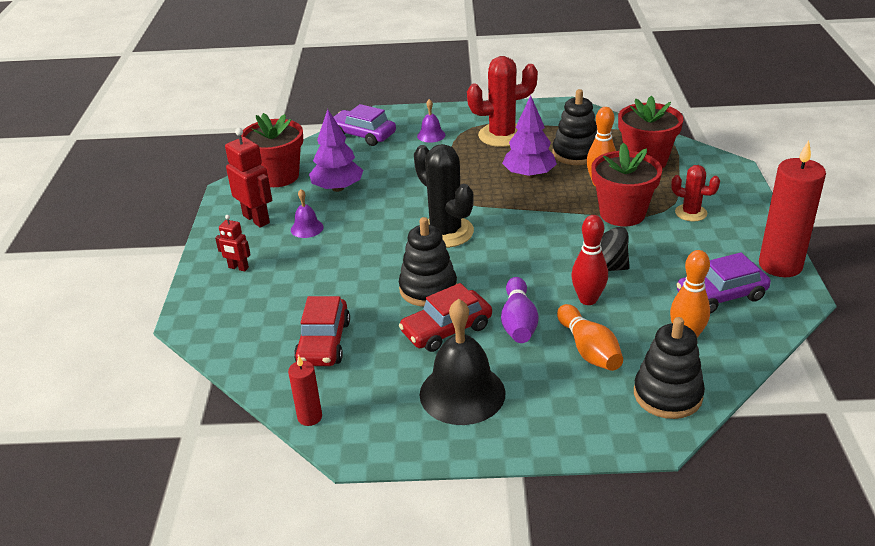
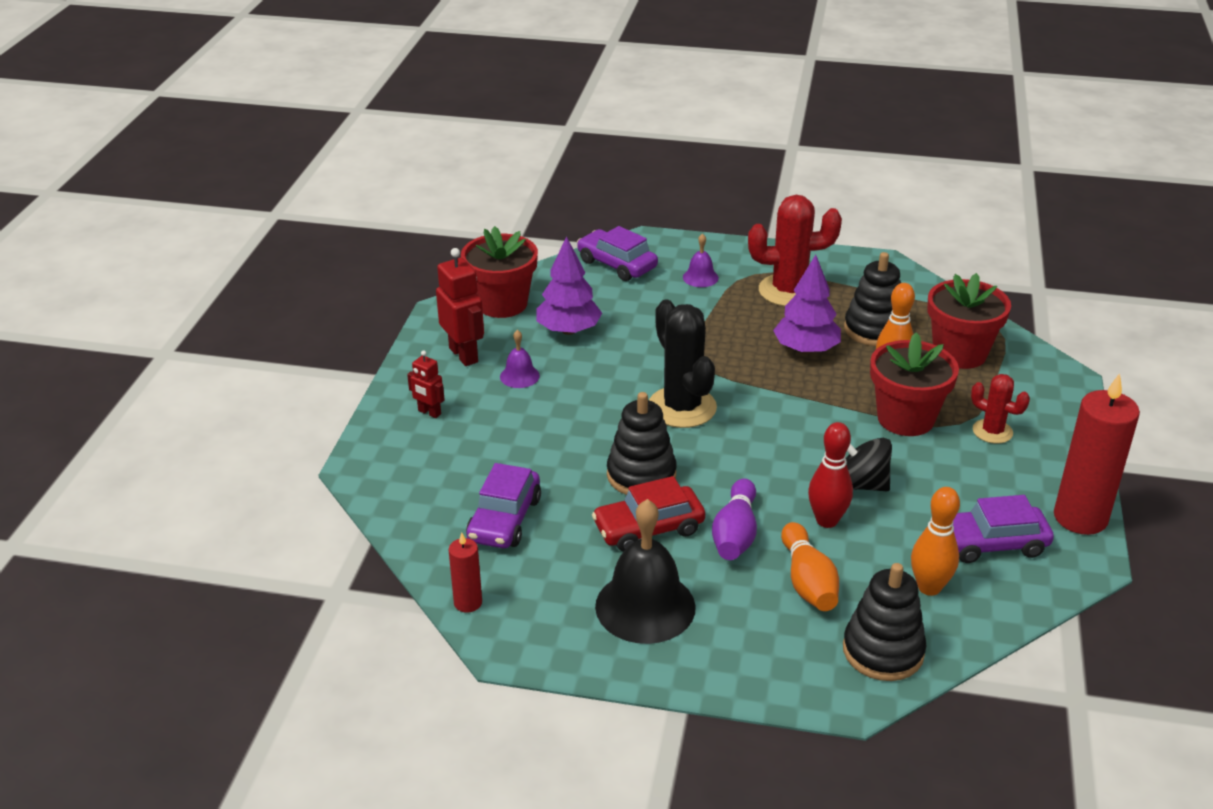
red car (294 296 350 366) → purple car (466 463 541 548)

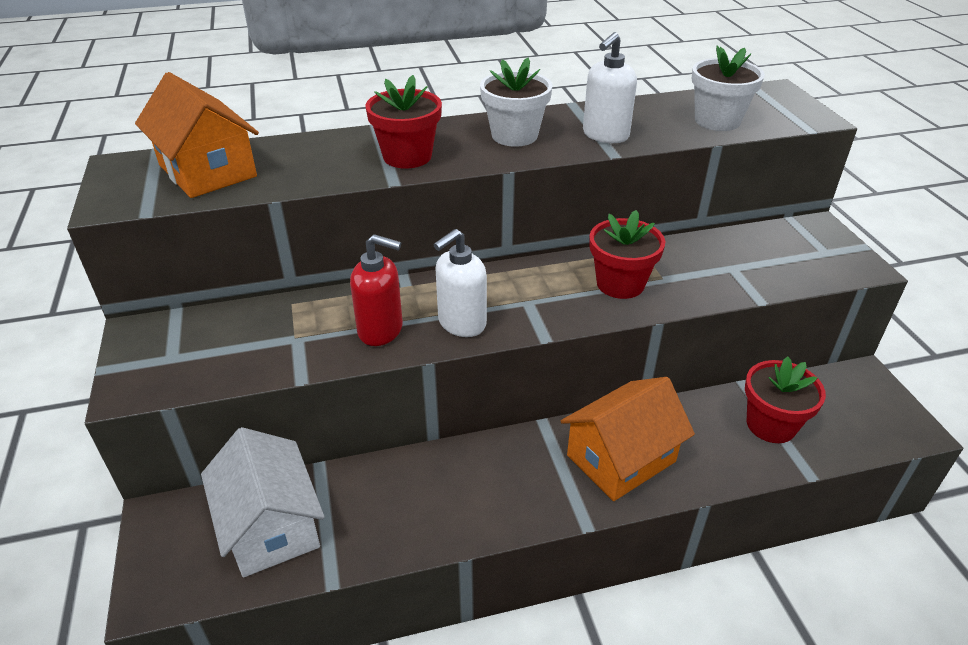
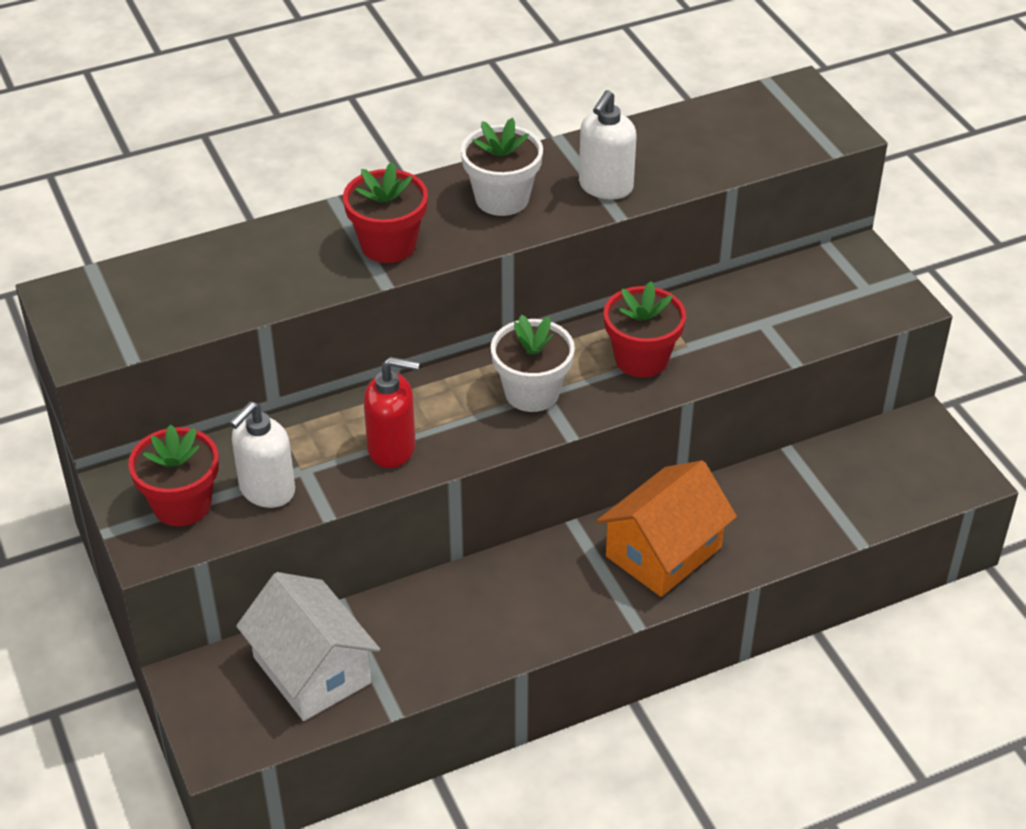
orange-coloured house (135 72 259 198) → -
white soap dispenser (433 229 487 337) → white soap dispenser (229 401 295 508), move
white flower pot (692 45 765 131) → white flower pot (491 315 575 412), move
red flower pot (745 356 826 443) → red flower pot (128 424 219 526), move

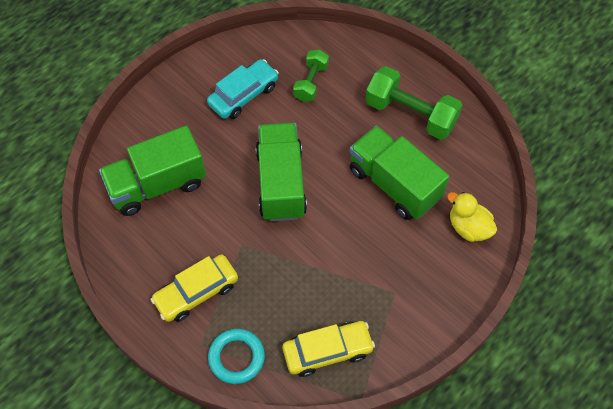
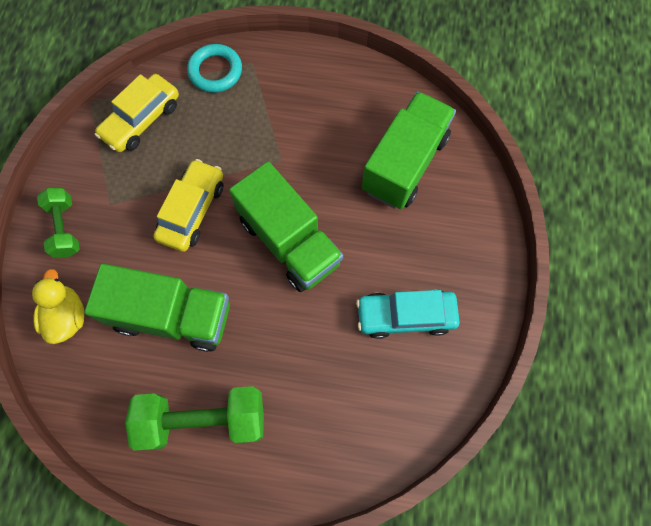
bright yellow car (151 255 238 322) → bright yellow car (154 159 224 252), move
aqua car (207 59 279 119) → aqua car (356 290 460 339), 75 degrees clockwise
leaf-green dumbbell (293 49 329 102) → leaf-green dumbbell (37 188 80 258), move
bright yellow toy duck (447 192 497 242) → bright yellow toy duck (32 269 84 344), 105 degrees counterclockwise

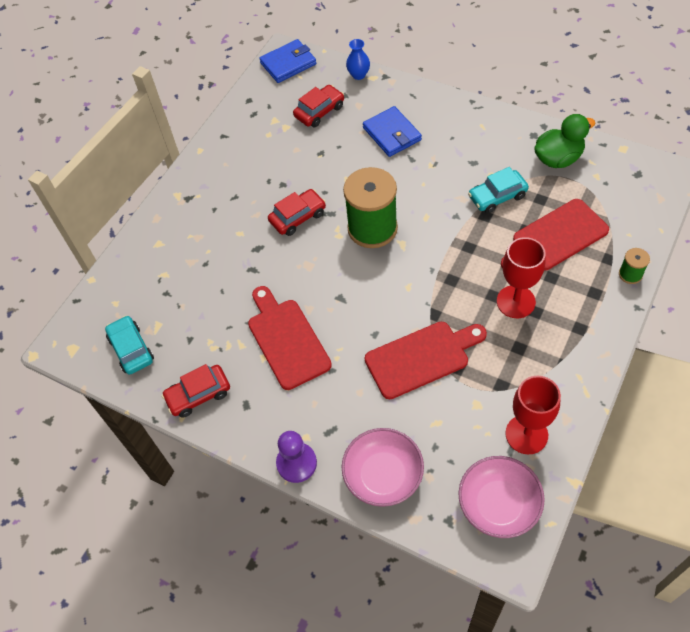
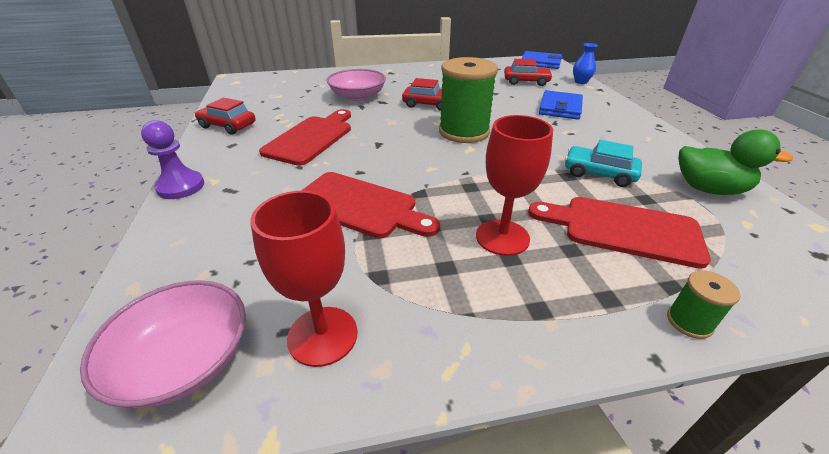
aqua car (105 315 154 375) → -
rosy bowl (342 428 424 507) → rosy bowl (327 69 386 101), move

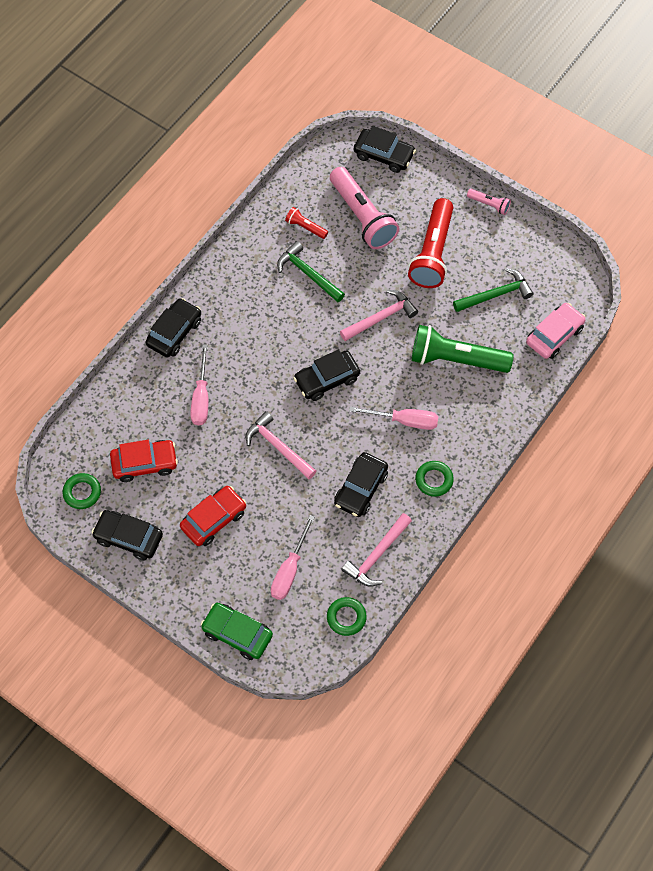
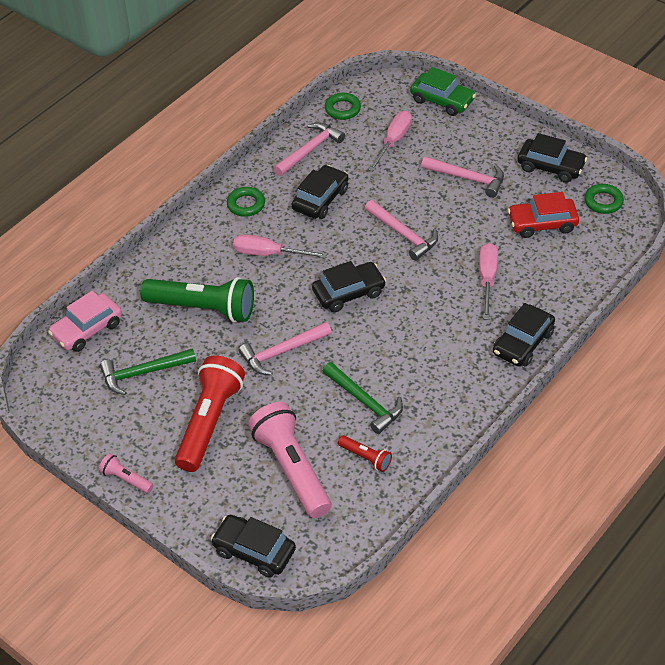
red car (180 486 246 546) → rosy claw hammer (421 156 504 198)

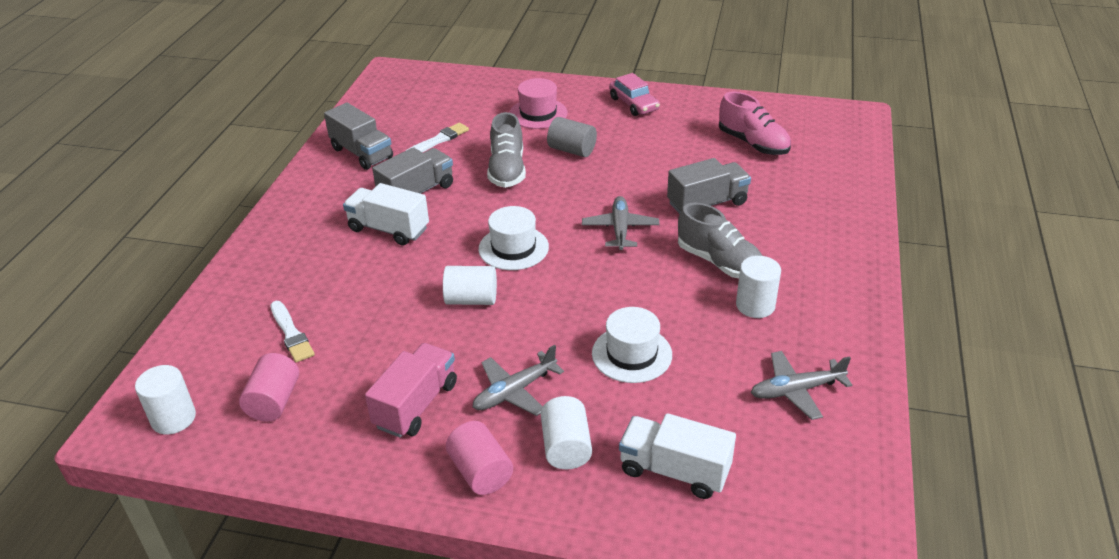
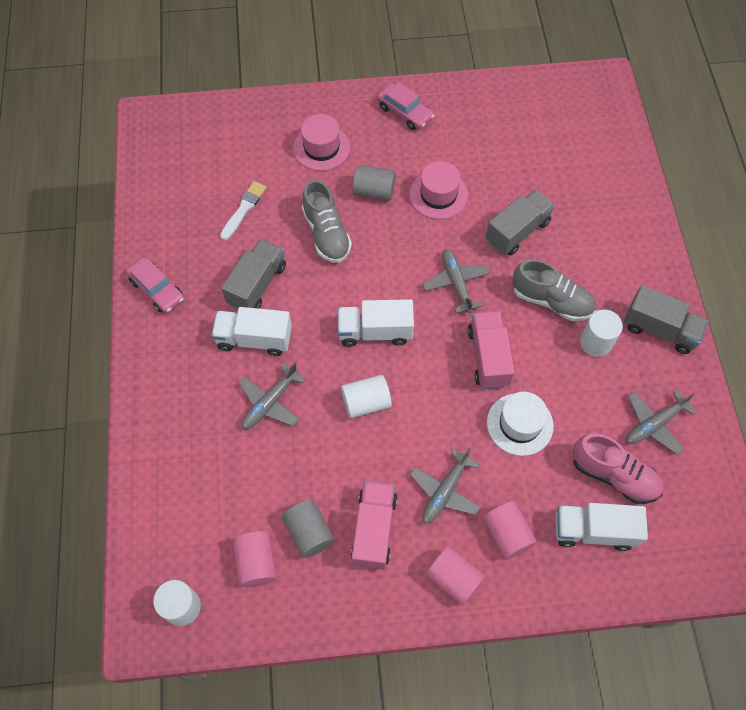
white paintbrush (270 301 315 362) → -
grey truck (324 103 393 170) → grey truck (624 285 709 354), move
white hat (478 206 549 270) → white truck (338 299 414 347)
white solid cylinder (541 396 592 469) → rosy solid cylinder (483 501 537 559)
rosy lace-up shoe (719 92 791 155) → rosy lace-up shoe (572 434 663 504), move
- → rosy car (126 257 184 313)
- → grey aeroplane (238 363 306 429)
- → grey solid cylinder (282 499 334 558)
- → rosy hat (410 161 468 219)
- → rosy truck (468 311 515 389)

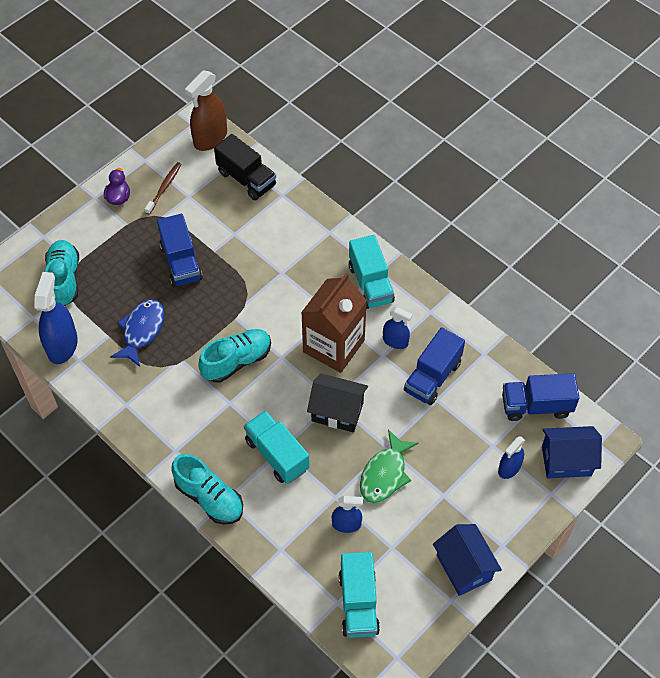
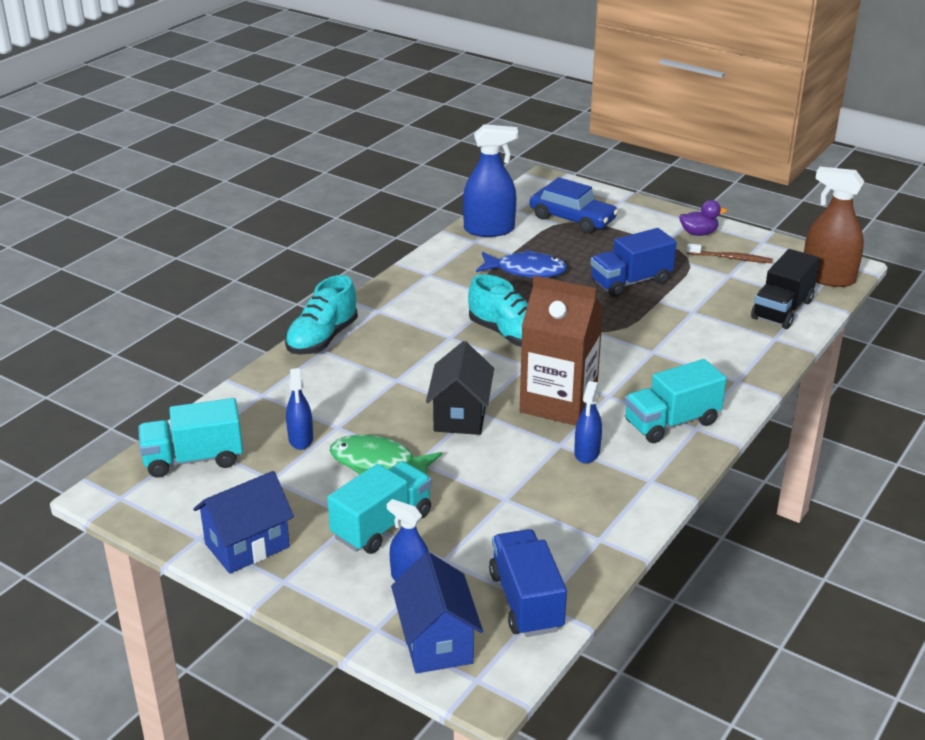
aqua lace-up shoe (45 240 79 306) → royal blue car (530 177 618 233)
aqua truck (244 410 310 484) → aqua truck (327 461 432 554), move
royal blue truck (404 327 465 405) → -

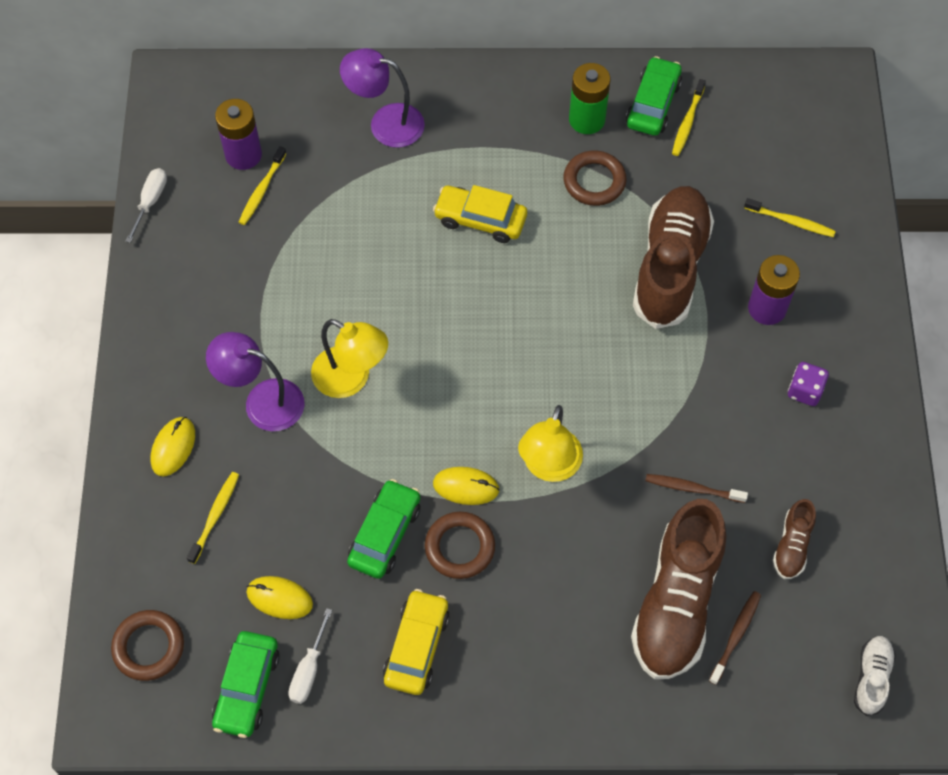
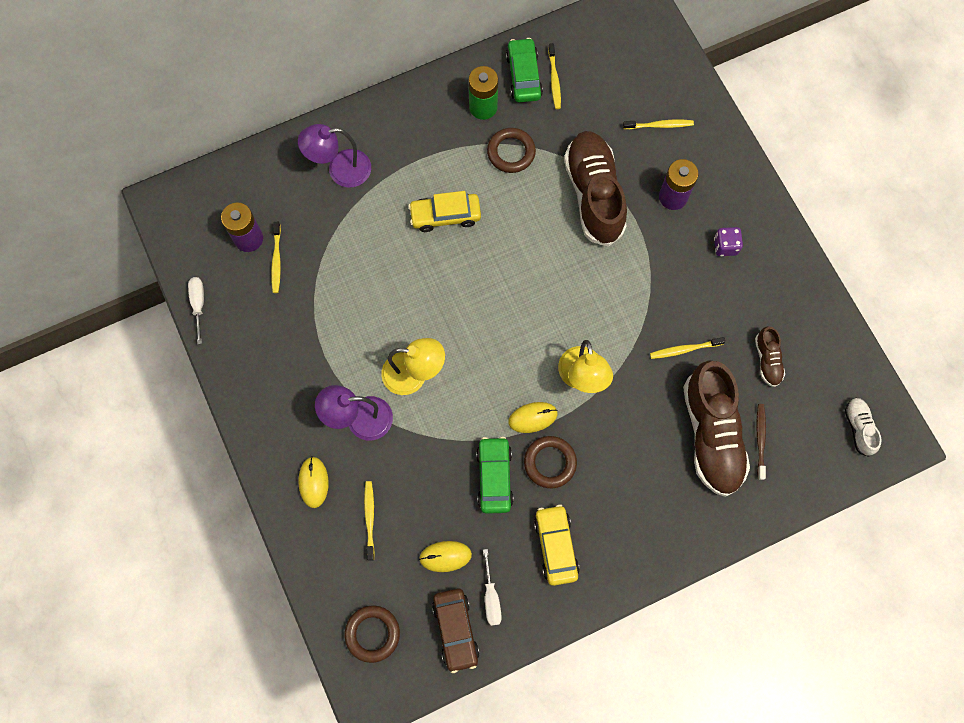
leaf-green car (212 631 280 738) → dark brown car (432 588 479 673)
dark brown dental brush (645 474 748 503) → bright yellow dental brush (650 337 725 359)

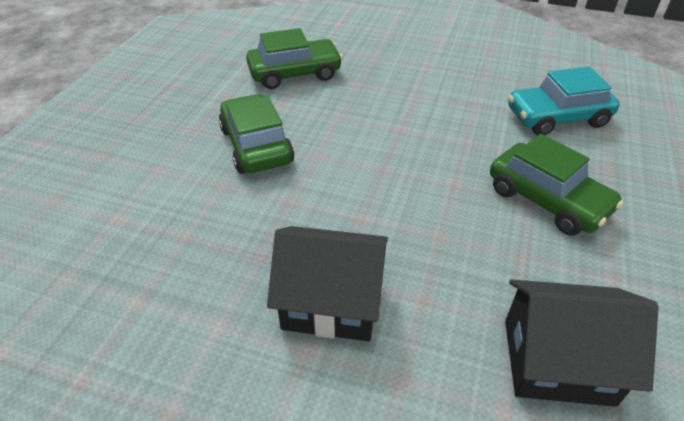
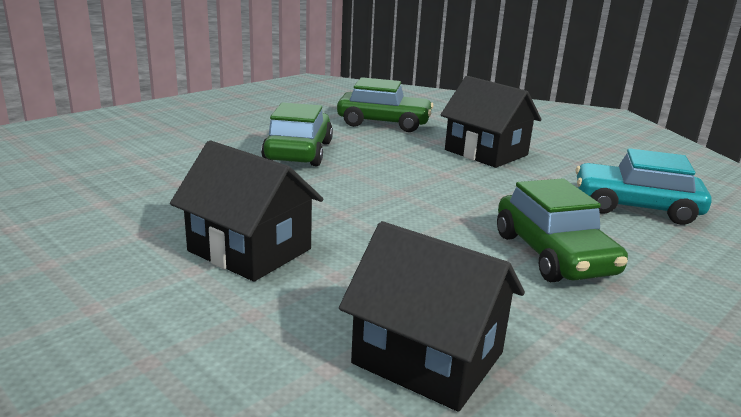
- → ebony house (440 76 542 168)

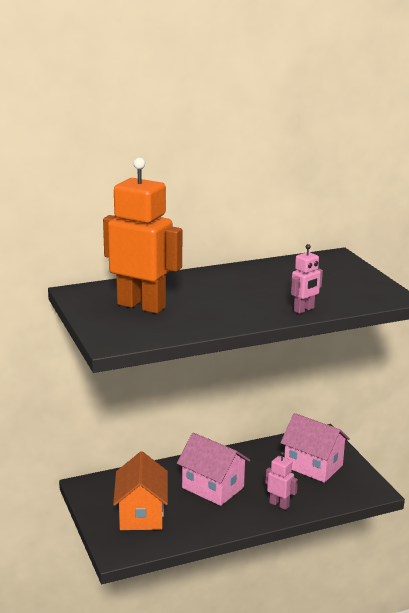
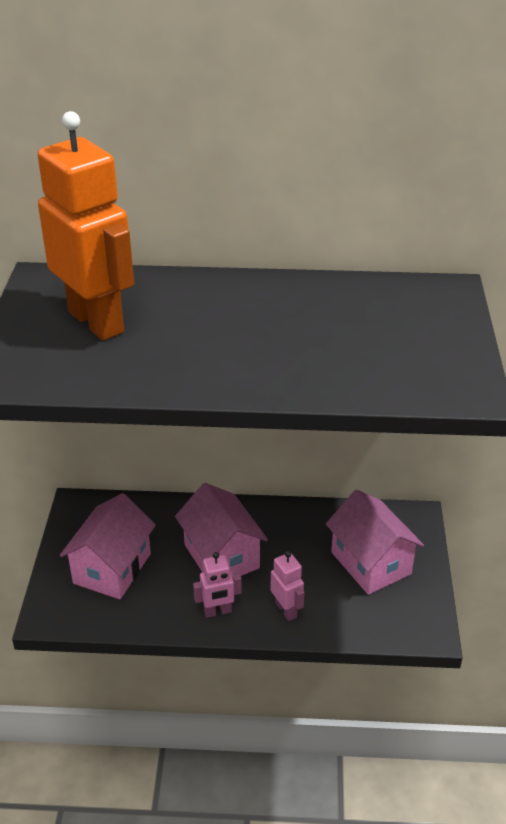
orange-coloured house (113 451 168 530) → rosy house (60 493 156 599)
rosy toy robot (291 244 323 314) → rosy toy robot (193 552 242 618), move

